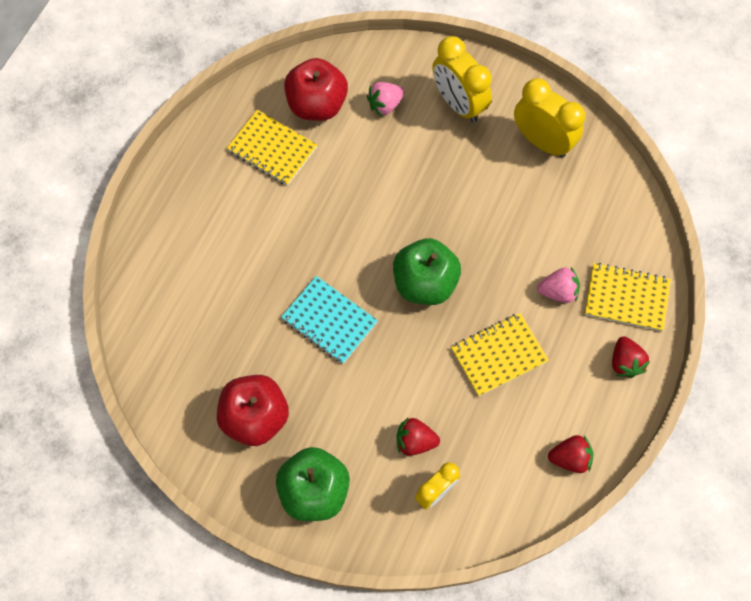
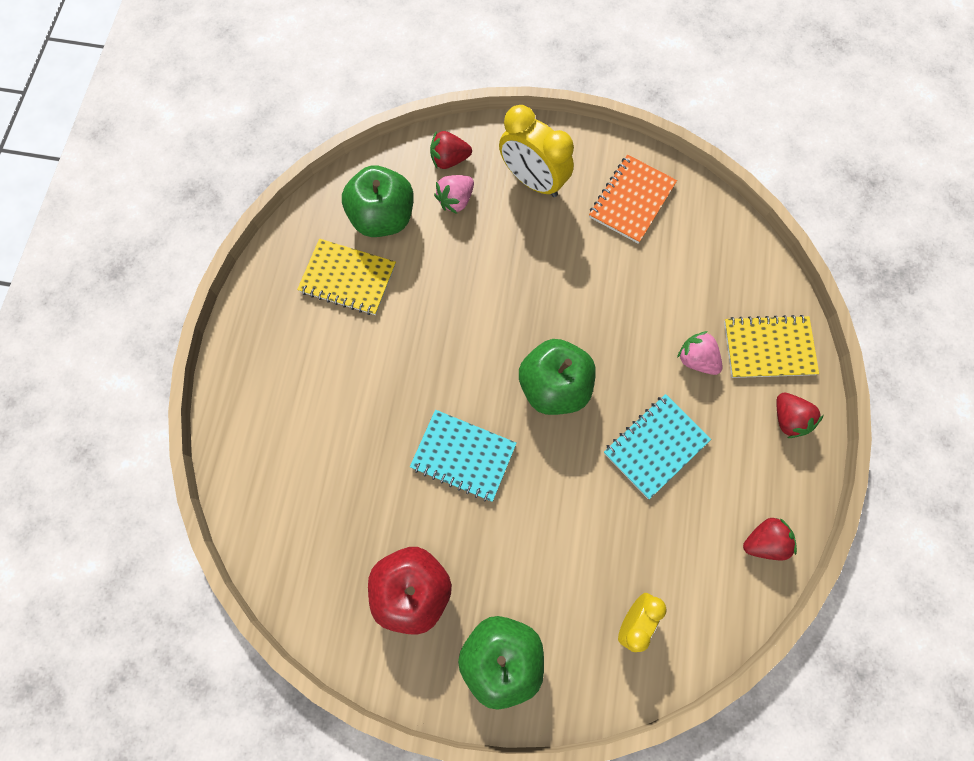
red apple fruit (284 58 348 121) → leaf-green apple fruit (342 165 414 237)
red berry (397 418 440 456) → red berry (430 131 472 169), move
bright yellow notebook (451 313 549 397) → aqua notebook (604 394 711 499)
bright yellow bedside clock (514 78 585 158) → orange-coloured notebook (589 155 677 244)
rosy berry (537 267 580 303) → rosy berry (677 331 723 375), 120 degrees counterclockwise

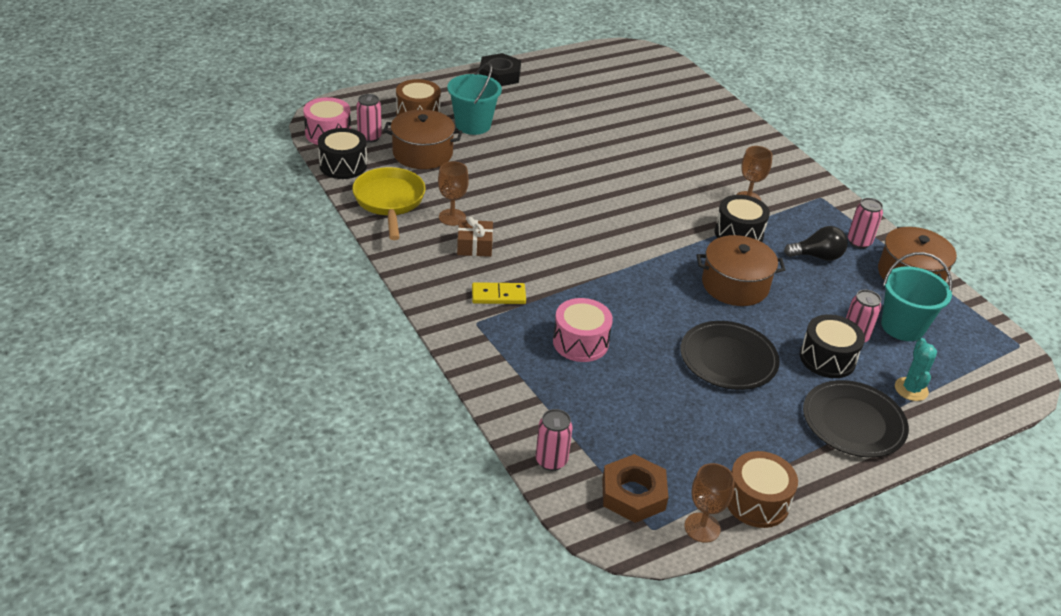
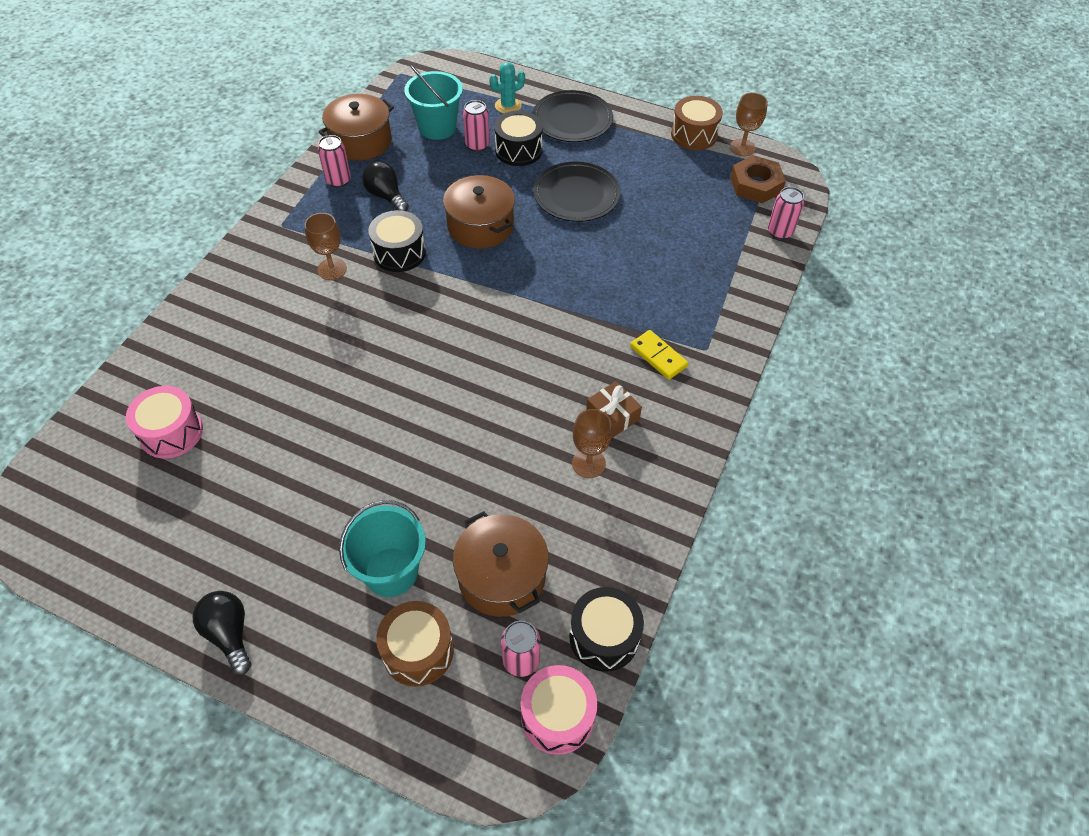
bright yellow frying pan (352 167 425 240) → -
ebony nut (479 53 521 86) → ebony bulb (193 591 251 675)
rosy drum (553 298 613 362) → rosy drum (126 386 203 458), move

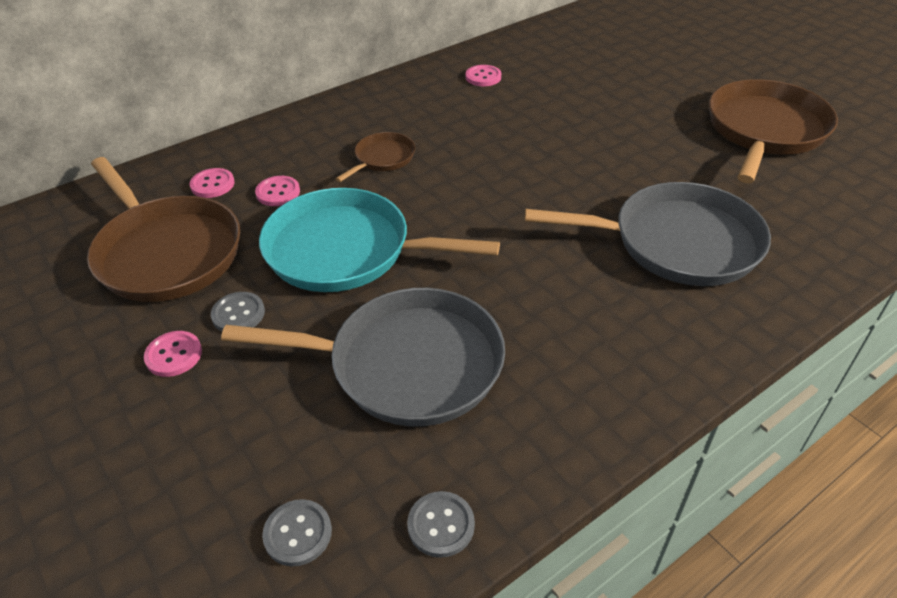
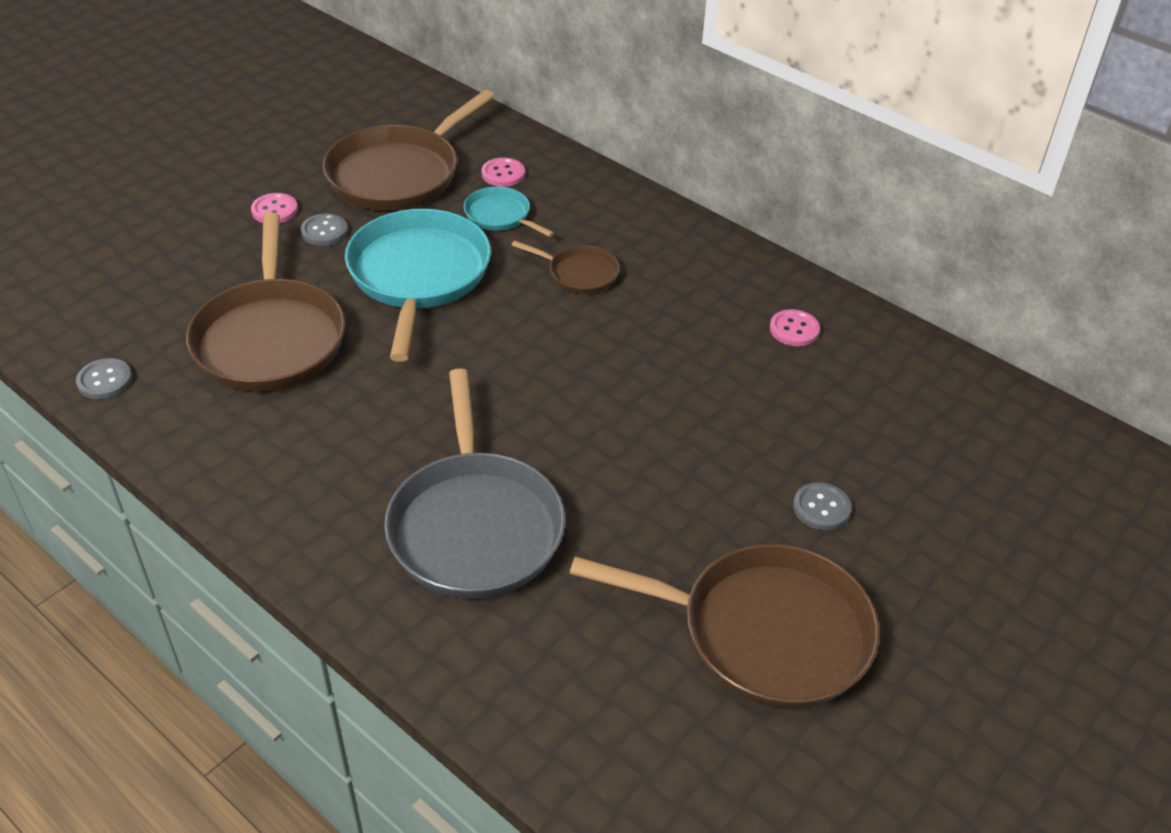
grey frying pan (221 288 505 427) → dark brown frying pan (186 212 345 392)
rosy button (255 176 300 206) → aqua frying pan (464 187 554 237)
grey button (262 499 332 566) → grey button (793 482 851 530), move

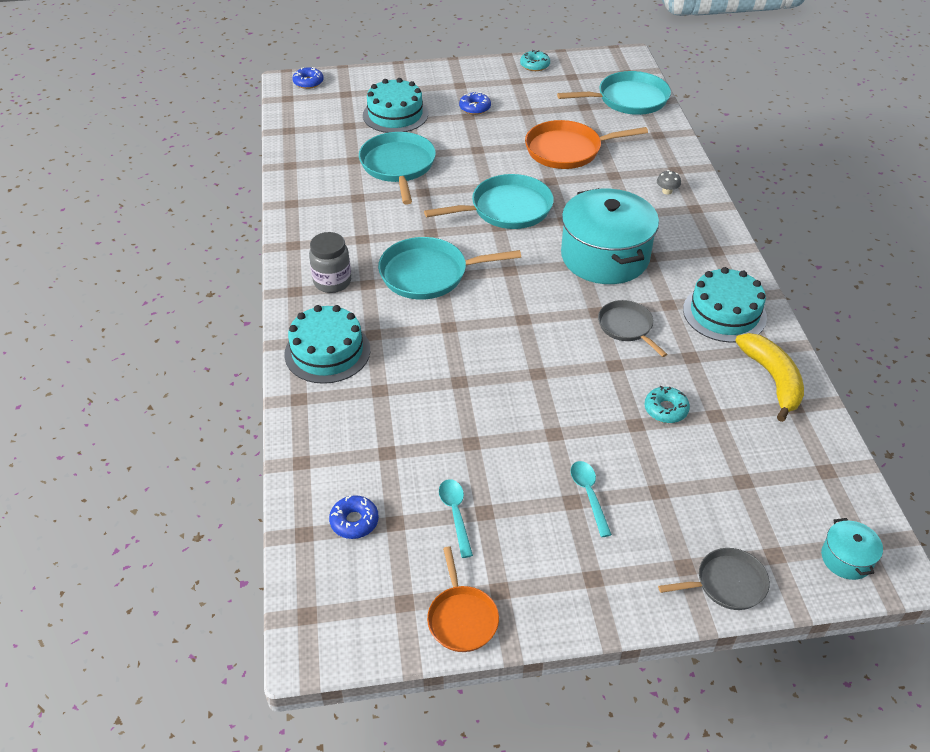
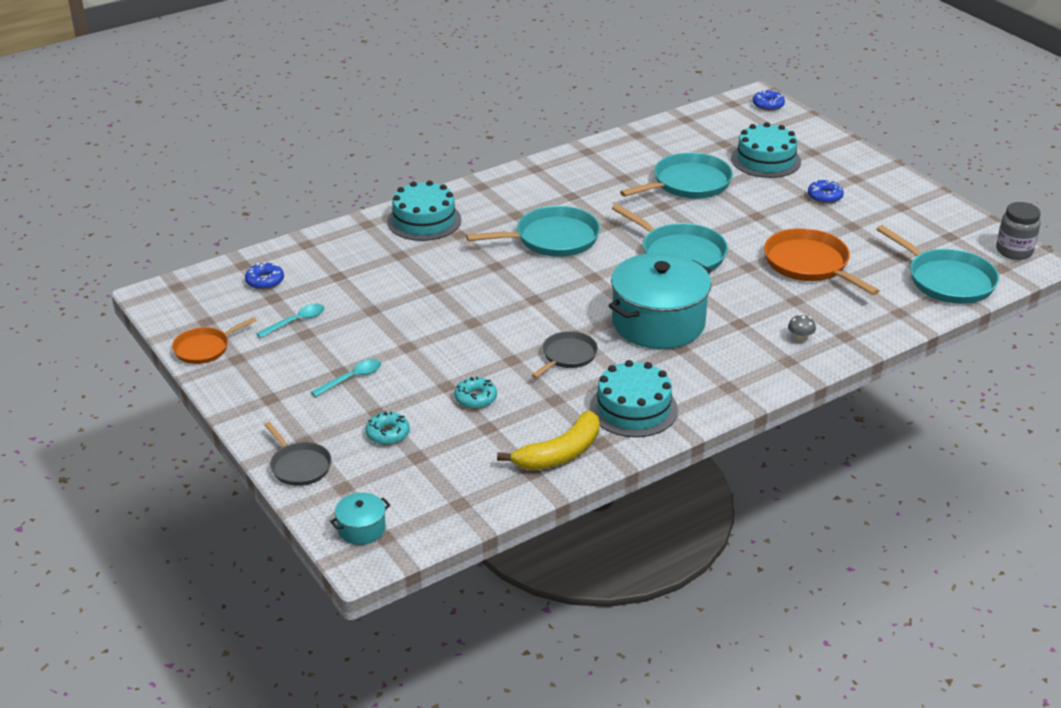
grey preserve jar (309 232 351 293) → grey preserve jar (996 202 1041 260), move
aqua frying pan (378 237 521 300) → aqua frying pan (466 206 600 257), 105 degrees clockwise
aqua glazed donut (520 50 550 71) → aqua glazed donut (365 411 410 445), move

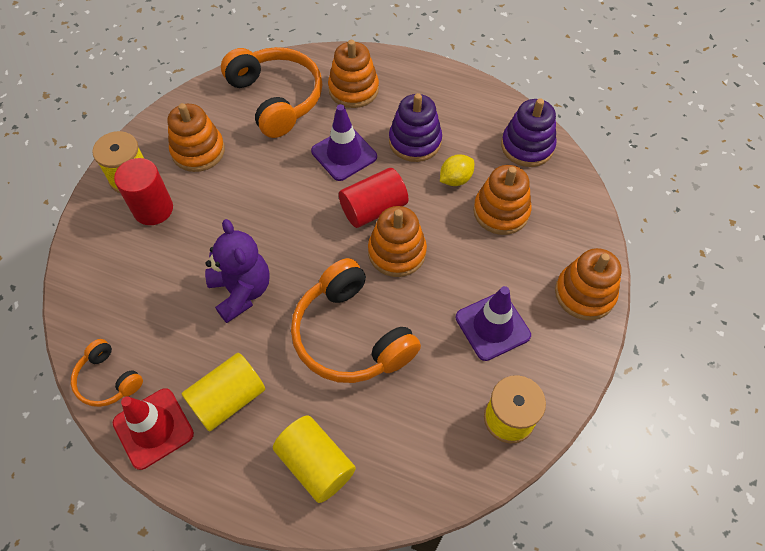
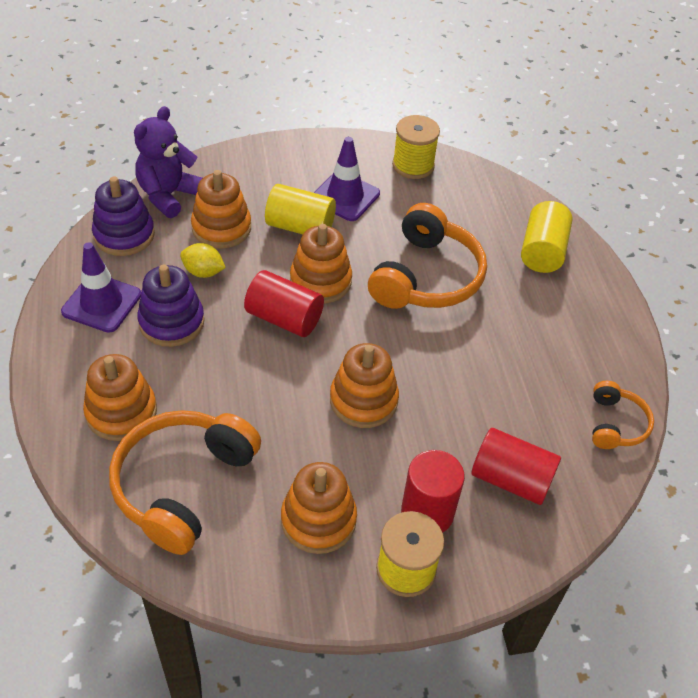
red traffic cone (113 388 194 470) → -
bright yellow solid cylinder (181 353 265 432) → bright yellow solid cylinder (265 184 336 235), move
purple teddy (205 219 270 323) → purple teddy (134 106 202 218), move
purple traffic cone (311 104 377 181) → purple traffic cone (61 242 141 333), move
orange-coloured stacking rings (555 248 622 320) → orange-coloured stacking rings (330 343 399 428), move
- → red solid cylinder (471 428 561 505)

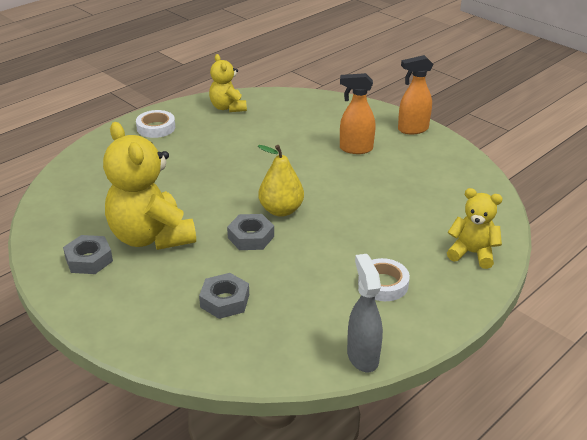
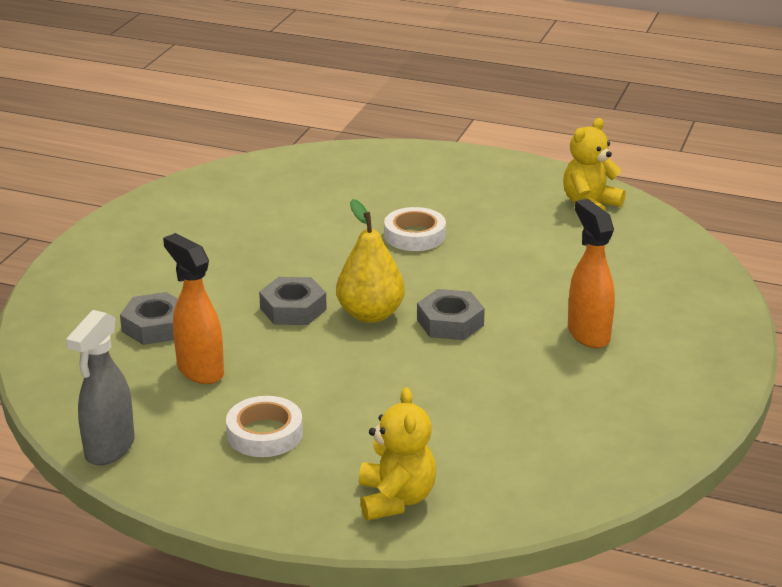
grey nut (63 235 113 274) → grey nut (417 289 485 340), move
bright yellow teddy (103 122 196 250) → -
white roll of tape (136 110 175 138) → white roll of tape (384 207 446 251), move
grey spray cleaner (347 254 383 372) → grey spray cleaner (66 310 135 465), 150 degrees clockwise
orange-coloured spray cleaner (398 55 433 134) → orange-coloured spray cleaner (163 233 224 384), move

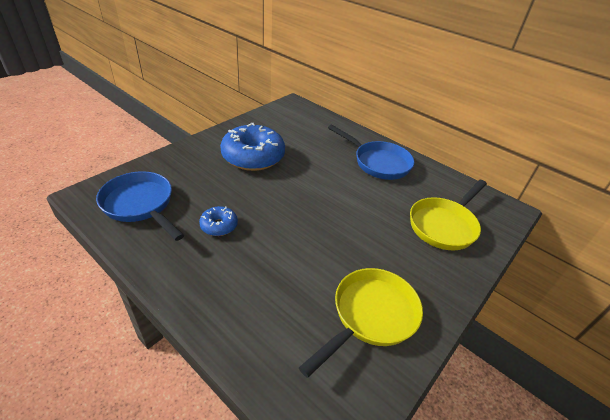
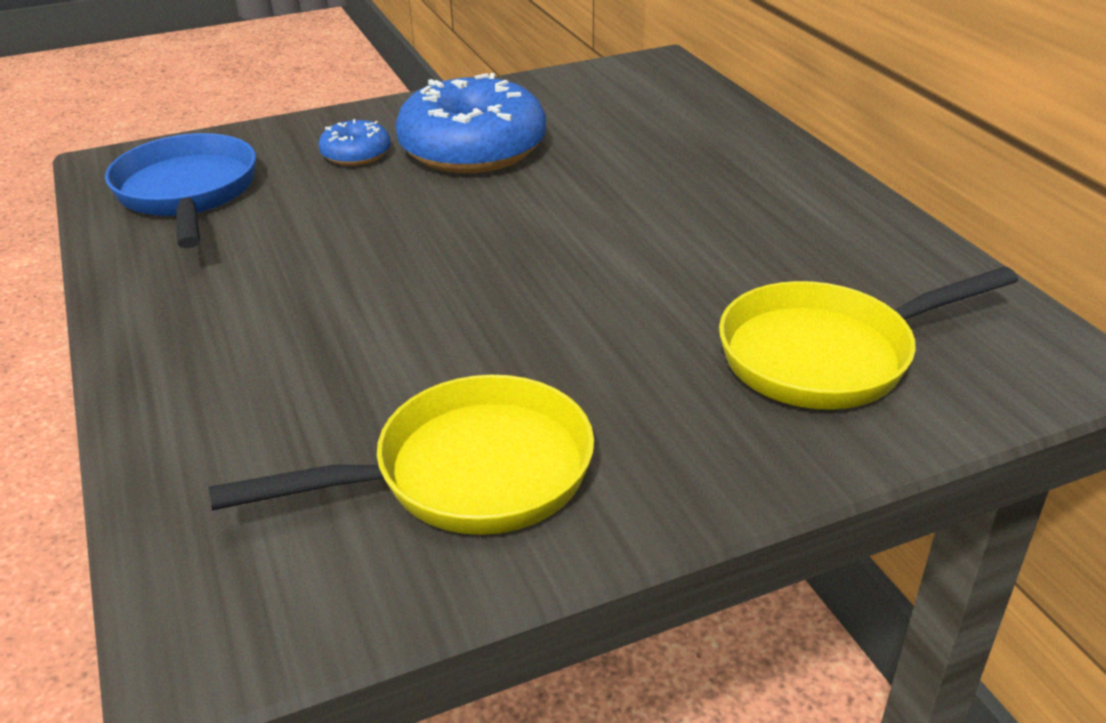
royal blue glazed donut (199 206 238 236) → royal blue glazed donut (318 119 391 166), move
royal blue frying pan (328 125 414 180) → -

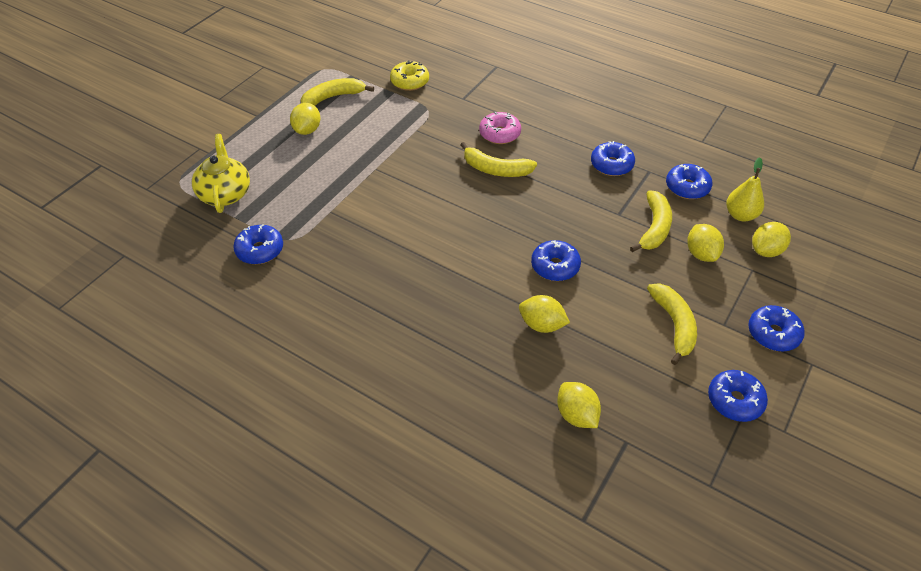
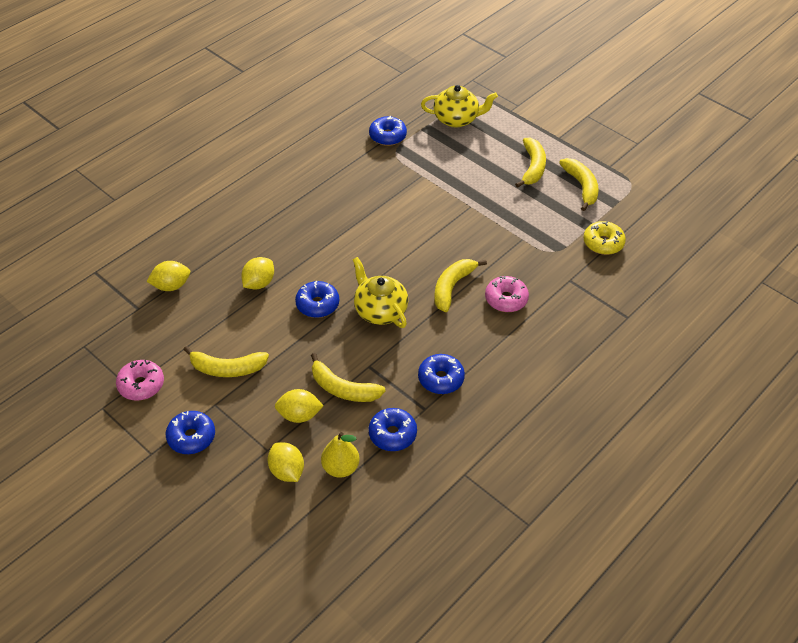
bright yellow citrus fruit (290 103 320 135) → bright yellow banana fruit (515 138 546 188)
royal blue glazed donut (708 370 768 422) → rosy glazed donut (116 360 164 401)
- → bright yellow teapot (353 257 408 328)

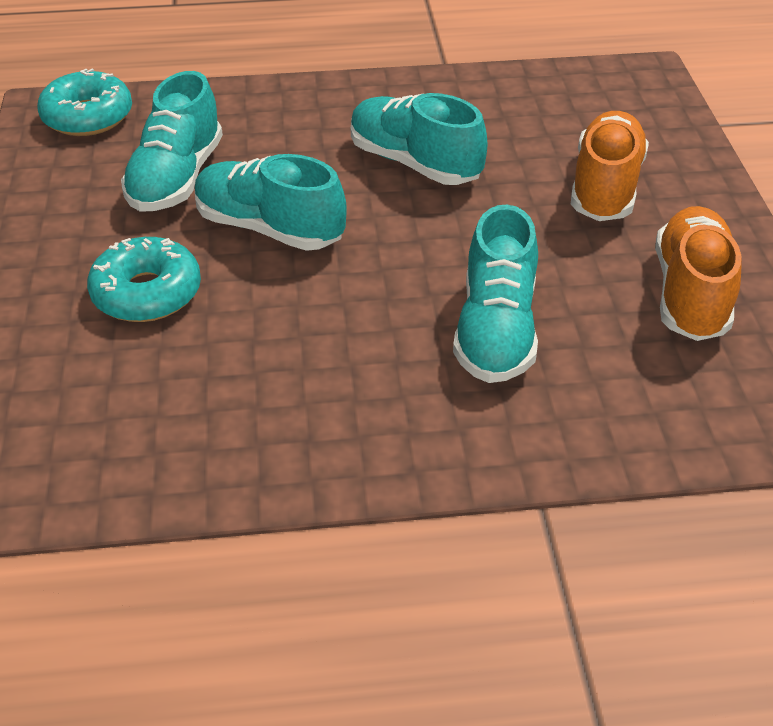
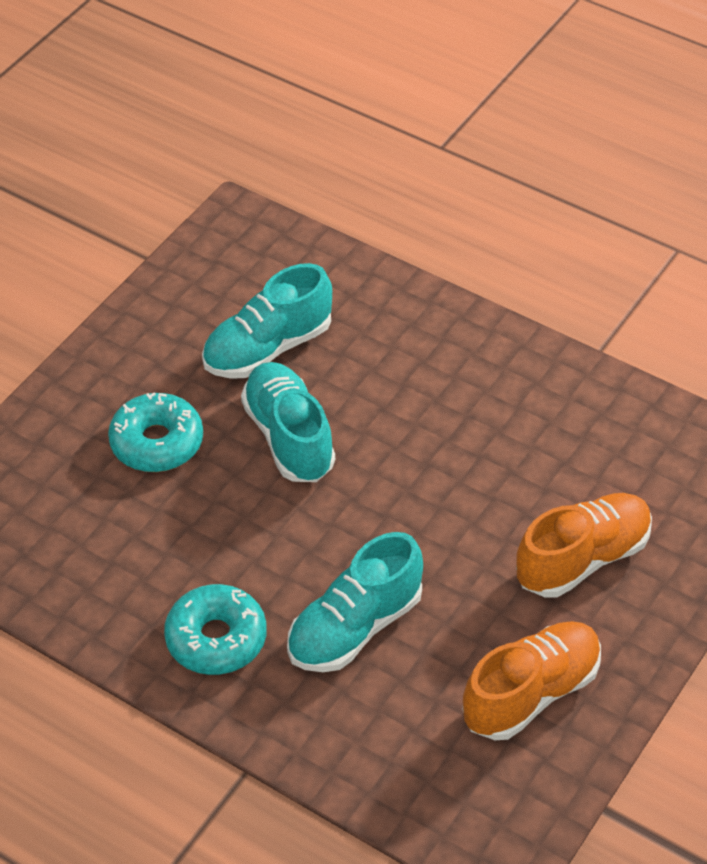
aqua glazed donut (37 68 132 136) → aqua glazed donut (164 584 267 675), move
aqua lace-up shoe (351 93 488 185) → -

